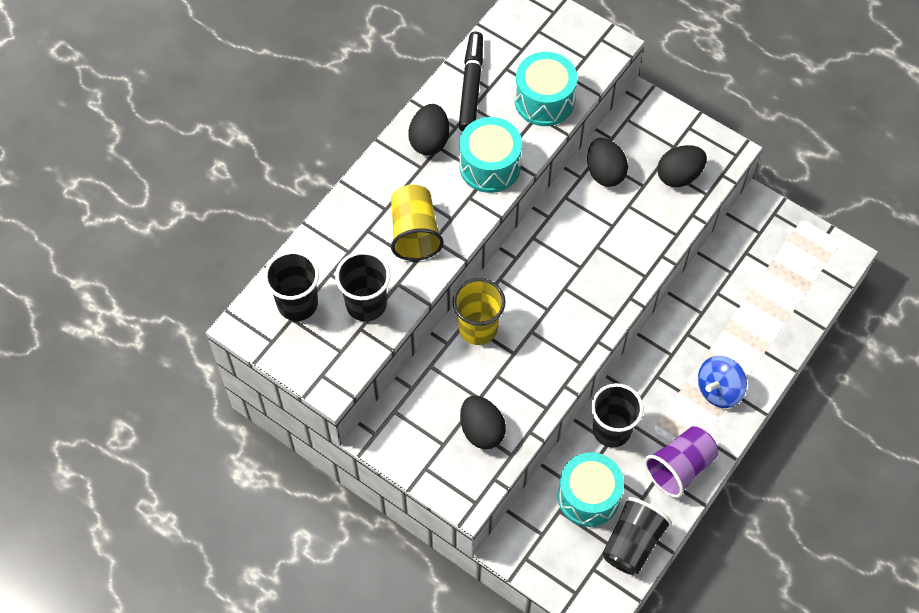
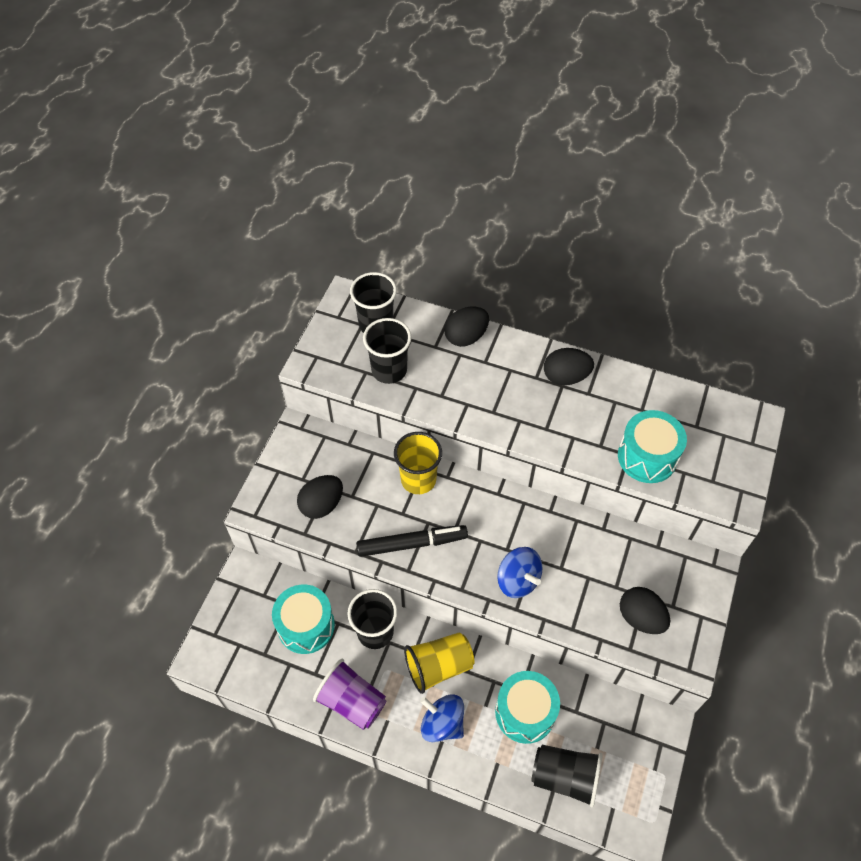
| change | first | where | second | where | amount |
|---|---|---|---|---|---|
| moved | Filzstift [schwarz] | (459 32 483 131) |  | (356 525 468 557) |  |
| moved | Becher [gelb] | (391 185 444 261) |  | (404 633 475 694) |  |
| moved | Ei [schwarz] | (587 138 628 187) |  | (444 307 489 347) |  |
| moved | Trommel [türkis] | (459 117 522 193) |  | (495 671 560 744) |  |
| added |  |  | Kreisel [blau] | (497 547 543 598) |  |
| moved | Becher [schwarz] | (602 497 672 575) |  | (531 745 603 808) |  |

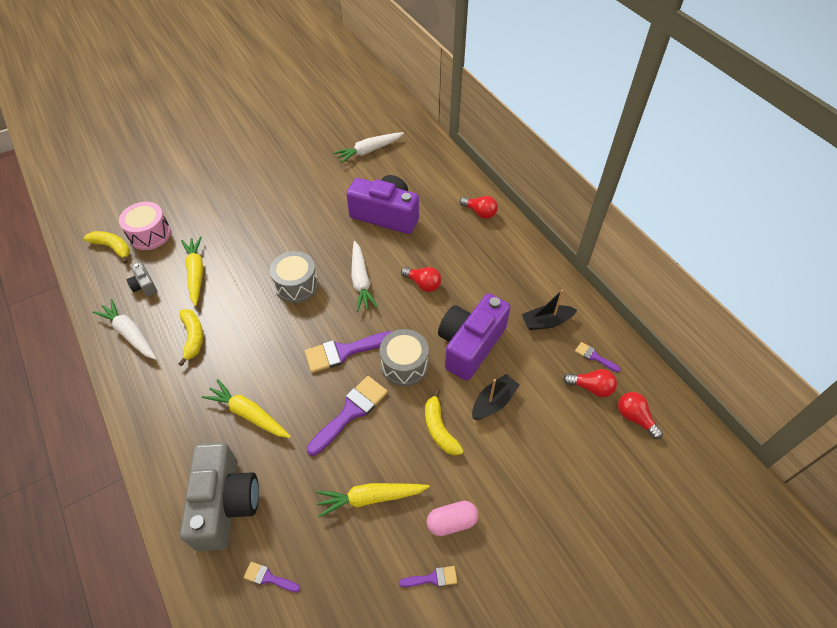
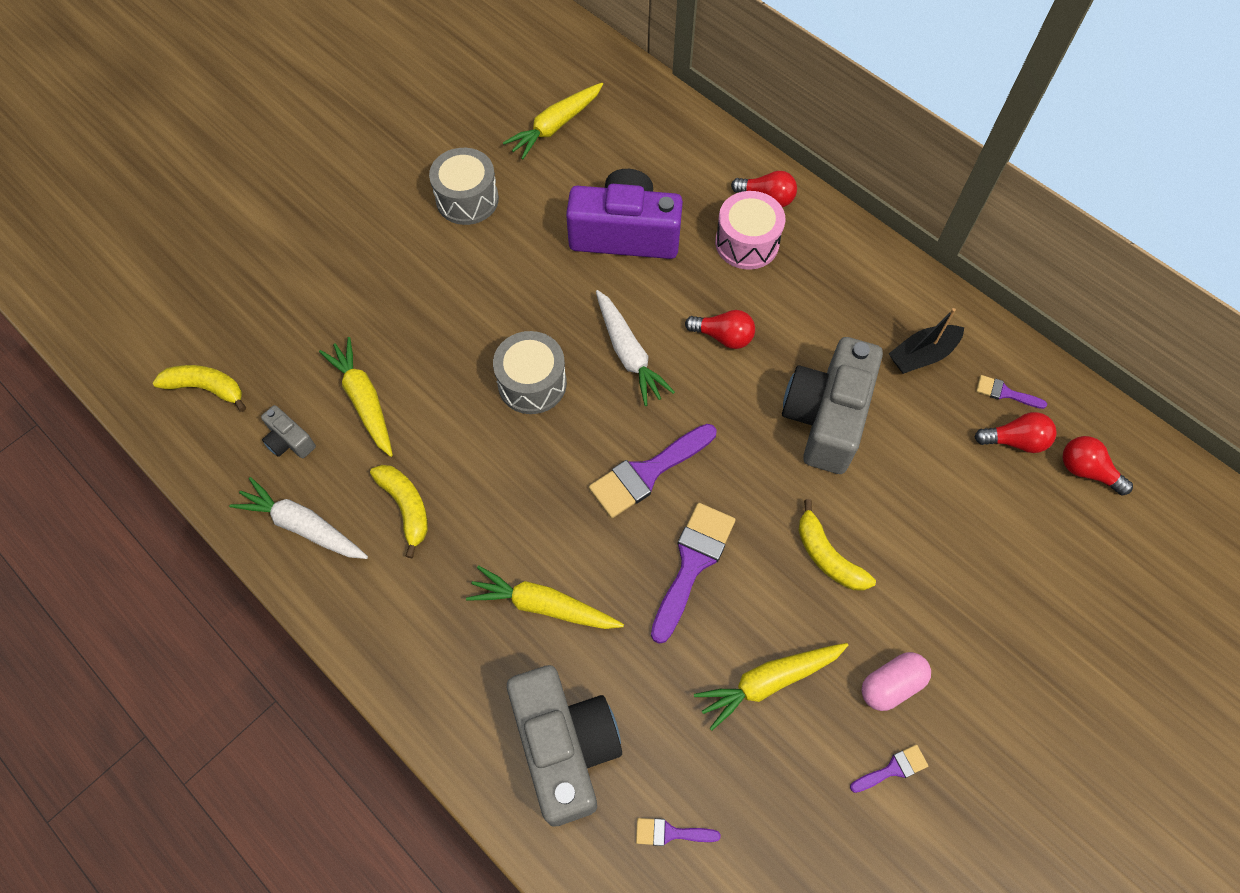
| change | first | where | second | where | amount |
|---|---|---|---|---|---|
| moved | Trommel [grau] | (380 329 429 386) |  | (429 148 499 225) |  |
| recoloured | Karotte [weiß] | (333 132 404 164) | Karotte [gelb] | (503 83 603 159) |  |
| moved | Trommel [rosa] | (119 202 171 250) |  | (715 191 785 270) |  |
| recoloured | Kamera [lila] | (438 293 511 381) | Kamera [grau] | (782 337 883 474) |  |
| removed | Boot [schwarz] | (472 374 520 420) |  |  |  |

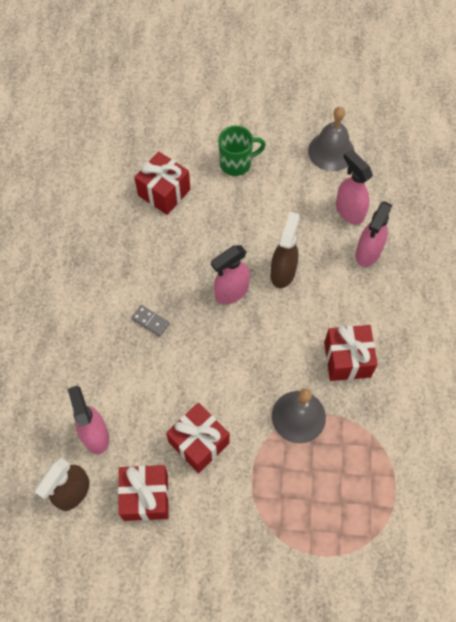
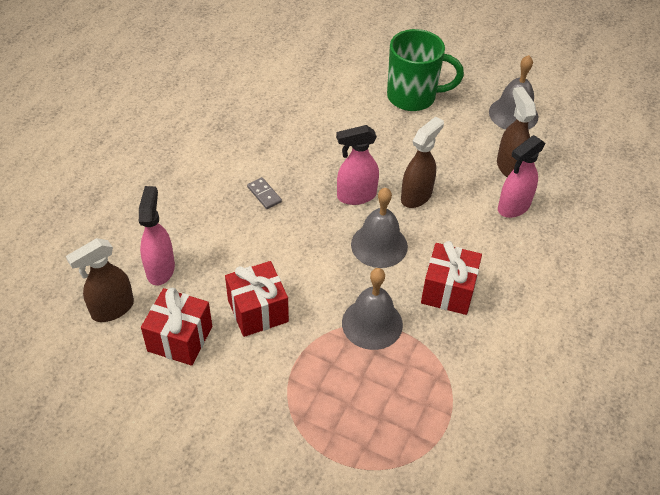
| change | first | where | second | where | amount |
|---|---|---|---|---|---|
| added |  |  | Glocke [grau] | (351 188 408 268) |  |
| resized | Tasse [grün] | (218 126 266 176) |  | (387 29 464 111) | x1.51 |
| recoloured | Sprühflasche [rosa] | (336 150 373 225) | Sprühflasche [braun] | (497 87 536 177) |  |
| removed | Geschenk [rot] | (134 152 190 215) |  |  |  |

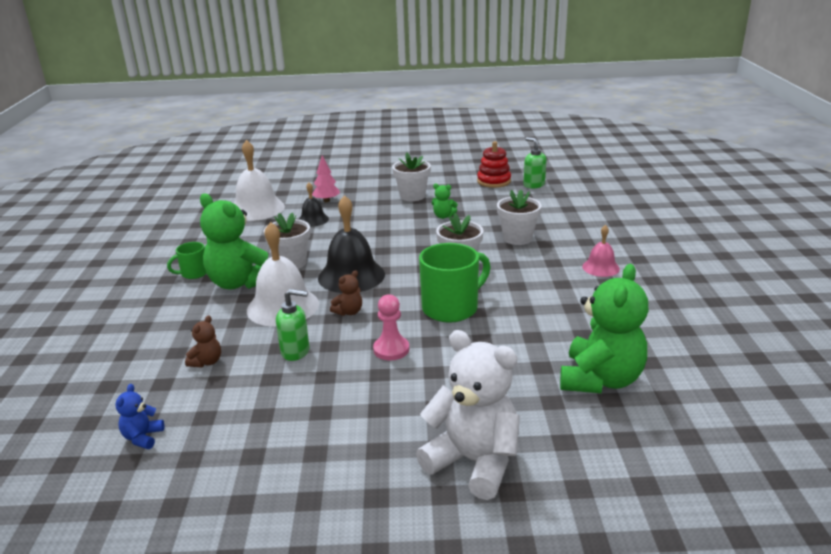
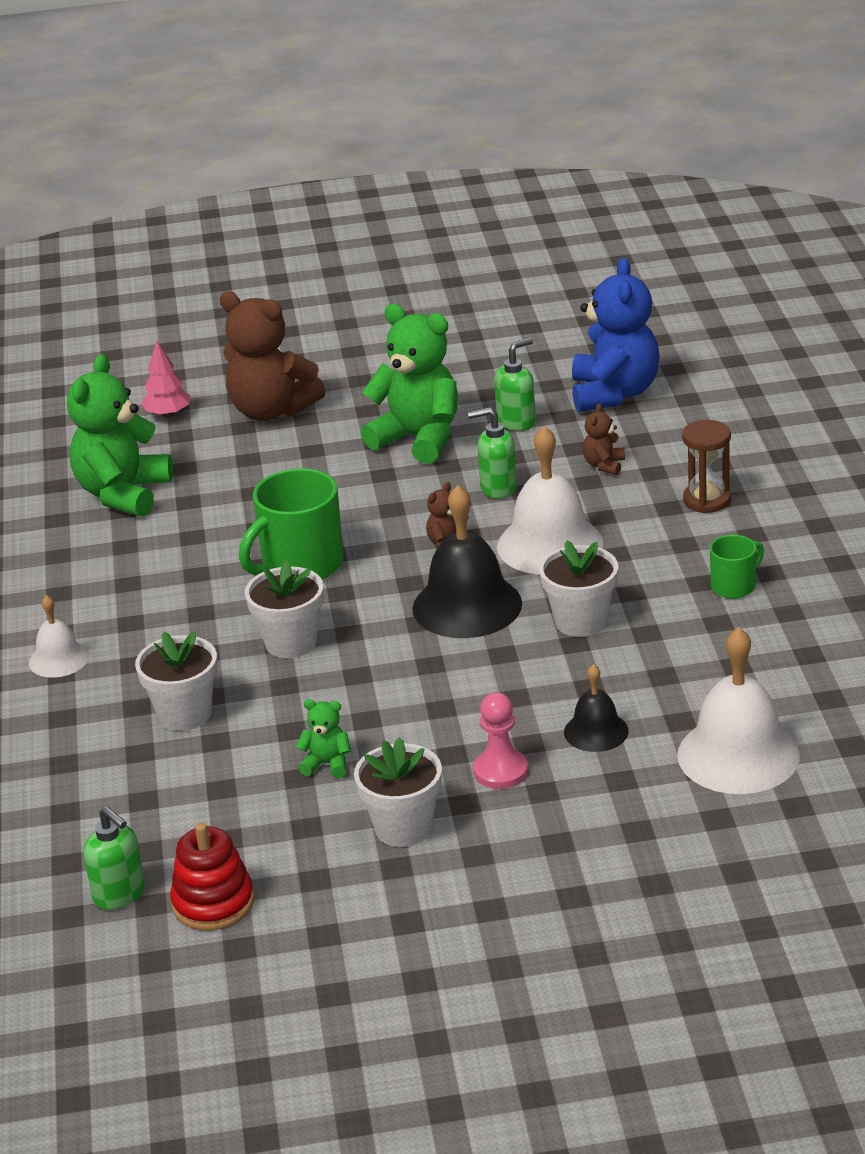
| change | first | where | second | where | amount |
|---|---|---|---|---|---|
| recoloured | Glocke [rosa] | (582 225 620 277) | Glocke [weiß] | (29 595 89 678) |  |
| moved | Baum [rosa] | (312 155 340 202) |  | (141 340 190 418) |  |
| recoloured | Teddybär [weiß] | (416 330 520 500) | Teddybär [braun] | (220 291 326 421) |  |
| moved | Teddybär [grün] | (200 193 268 289) |  | (361 304 458 464) |  |
| moved | Bauer [rosa] | (373 294 409 360) |  | (473 692 528 789) |  |
| added |  |  | Seifenspender [grün] | (494 338 536 431) |  |
| resized | Teddybär [blau] | (116 384 164 449) |  | (572 257 660 412) | x2.27 |
| added |  |  | Sanduhr [braun] | (682 420 731 513) |  |

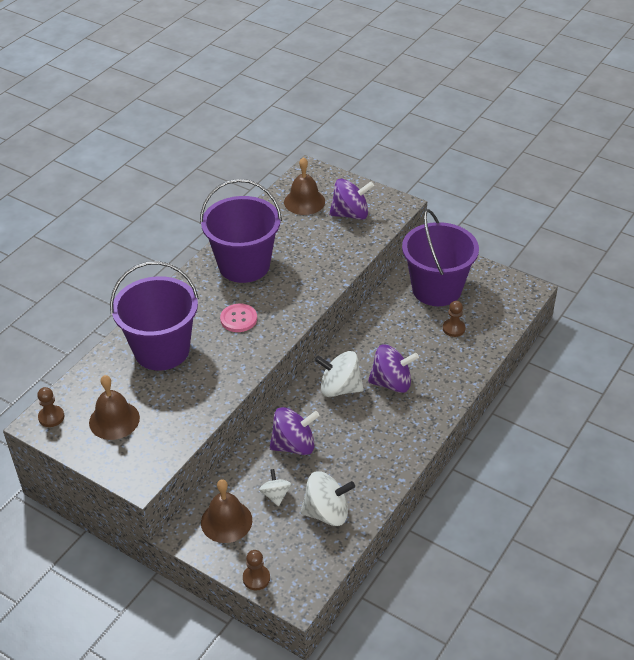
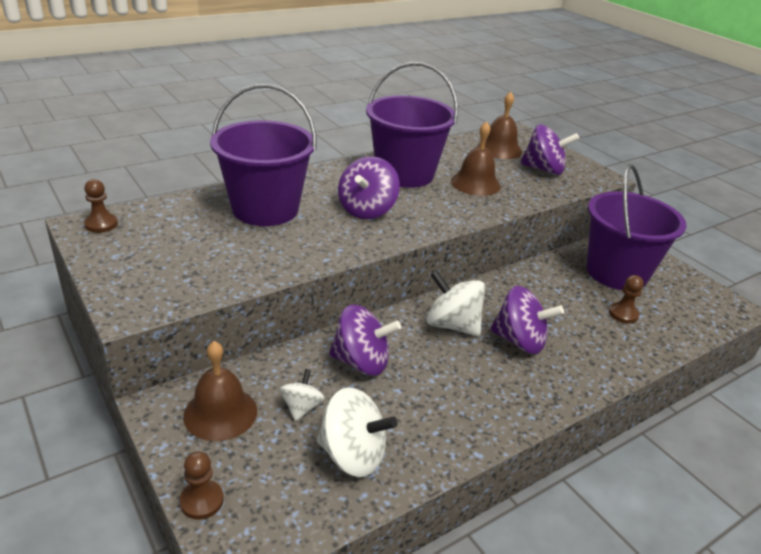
| change | first | where | second | where | amount |
|---|---|---|---|---|---|
| replaced | Knopf [rosa] | (220 304 257 332) | Kreisel [lila] | (338 156 400 219) |  |
| moved | Glocke [braun] | (89 375 140 440) |  | (451 121 501 196) |  |

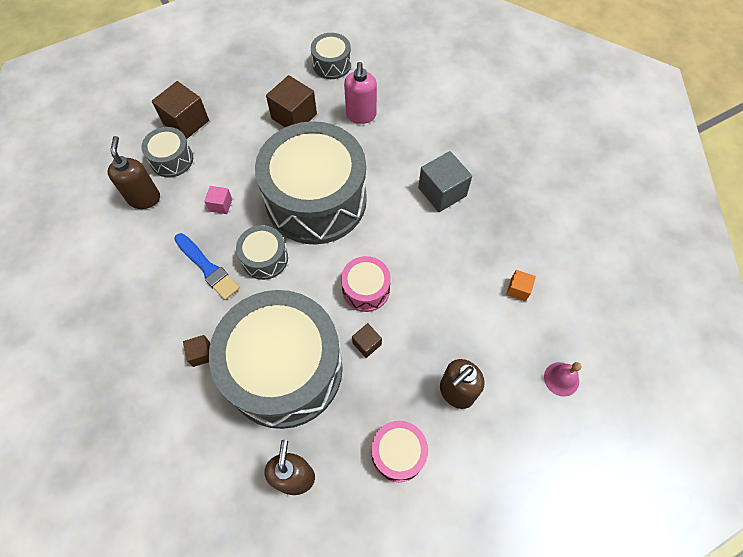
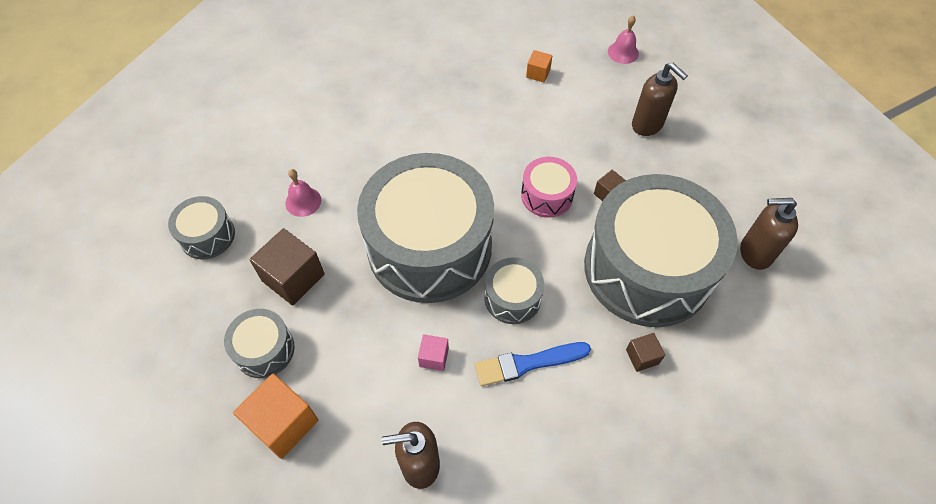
| change | first | where | second | where | amount |
|---|---|---|---|---|---|
| moved | Trommel [grau] | (142 127 193 177) |  | (224 309 295 378) |  |
| recoloured | Kubus [braun] | (152 81 209 139) | Kubus [orange] | (233 374 318 459) |  |
| replaced | Seifenspender [rosa] | (344 62 377 124) | Glocke [rosa] | (285 169 321 217) |  |
| turned | Pinsel [blau] | (174 233 240 300) |  | (475 342 591 386) | 150 degrees counterclockwise |
| removed | Trommel [rosa] | (371 421 428 482) |  |  |  |
| removed | Kubus [grau] | (418 151 472 212) |  |  |  |

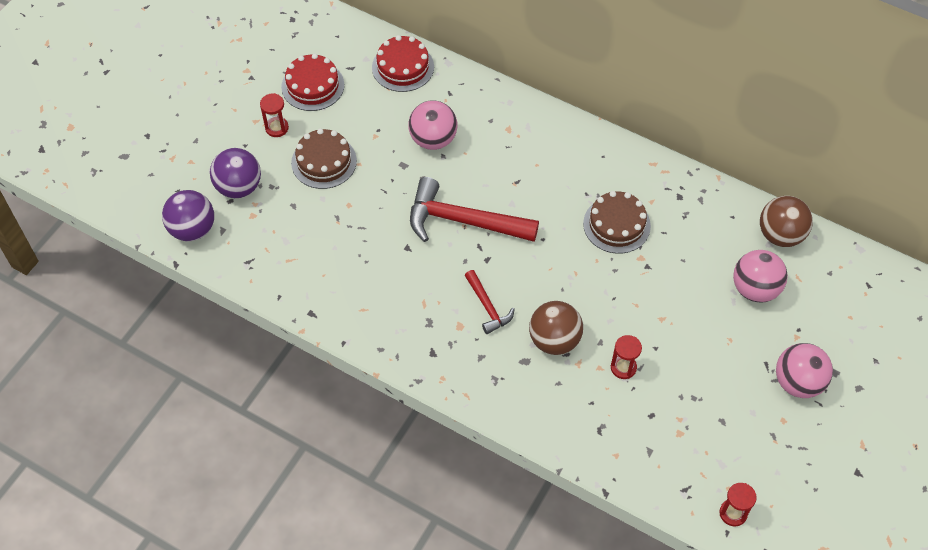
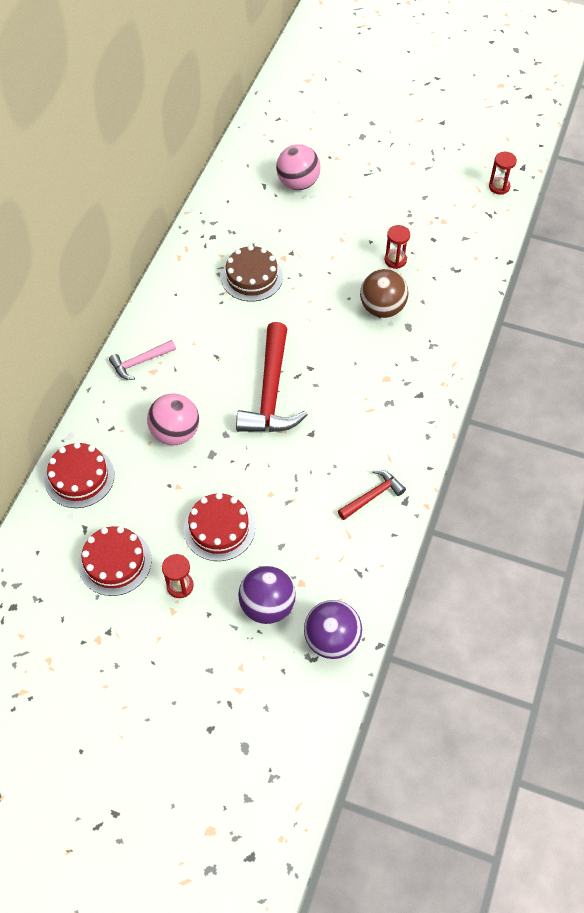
| change | first | where | second | where | amount |
|---|---|---|---|---|---|
| added |  |  | Hammer [rosa] | (109 340 176 380) |  |
| recoloured | Kuchen [braun] | (291 128 357 189) | Kuchen [rot] | (184 493 255 561) |  |
| moved | Hammer [rot] | (465 270 515 334) |  | (338 470 406 520) |  |
| removed | Ball [braun] | (760 196 813 247) |  |  |  |
| removed | Ball [rosa] | (776 343 833 398) |  |  |  |

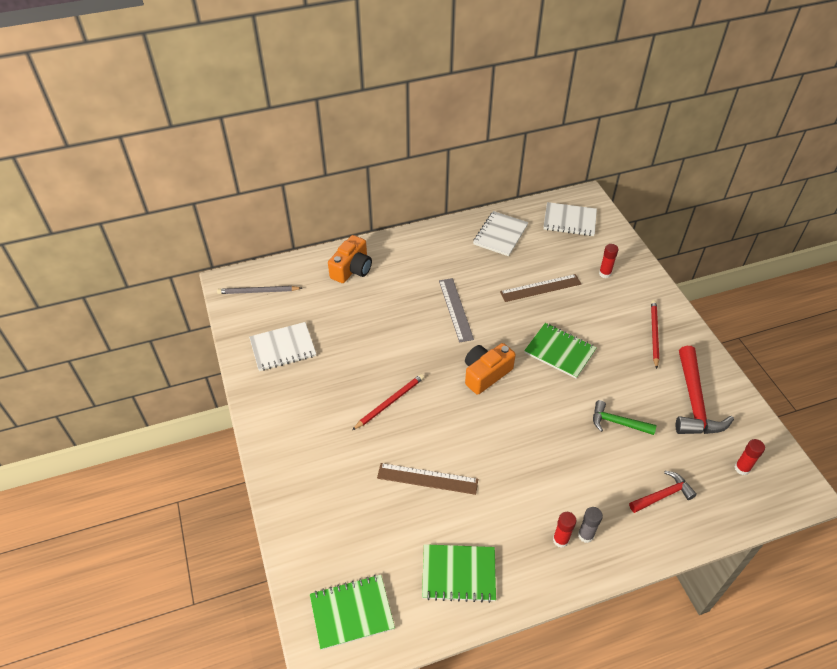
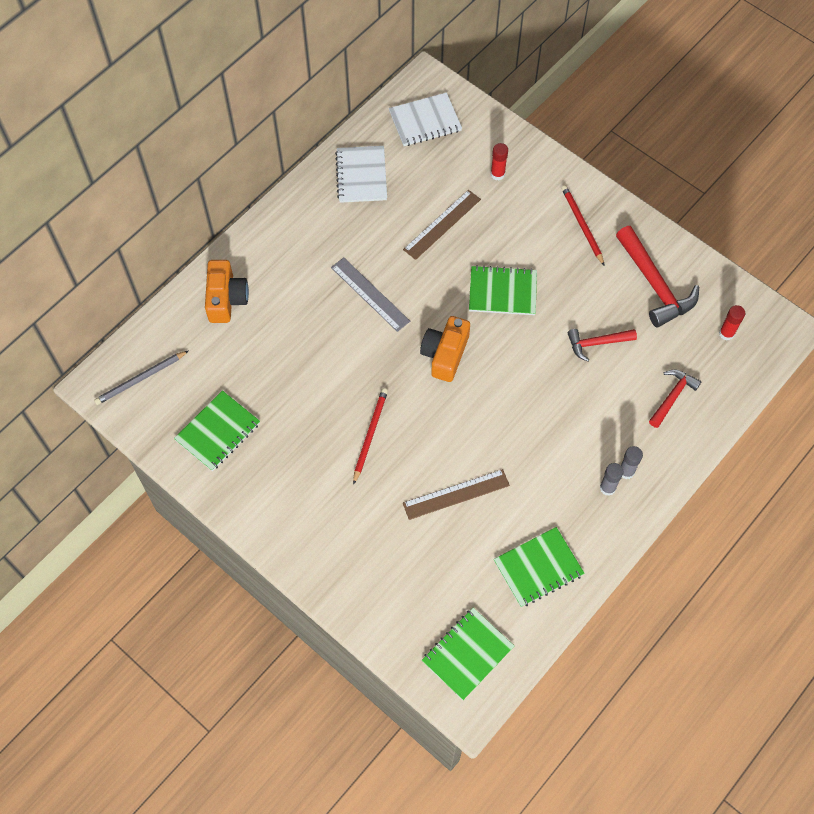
| change | first | where | second | where | amount |
|---|---|---|---|---|---|
| recoloured | Notizbuch [weiß] | (249 322 316 371) | Notizbuch [grün] | (174 390 260 471) |  |
| recoloured | Hammer [grün] | (593 400 656 435) | Hammer [rot] | (567 329 637 362) |  |
| recoloured | Klebestift [rot] | (553 512 576 548) | Klebestift [grau] | (600 463 624 496) |  |

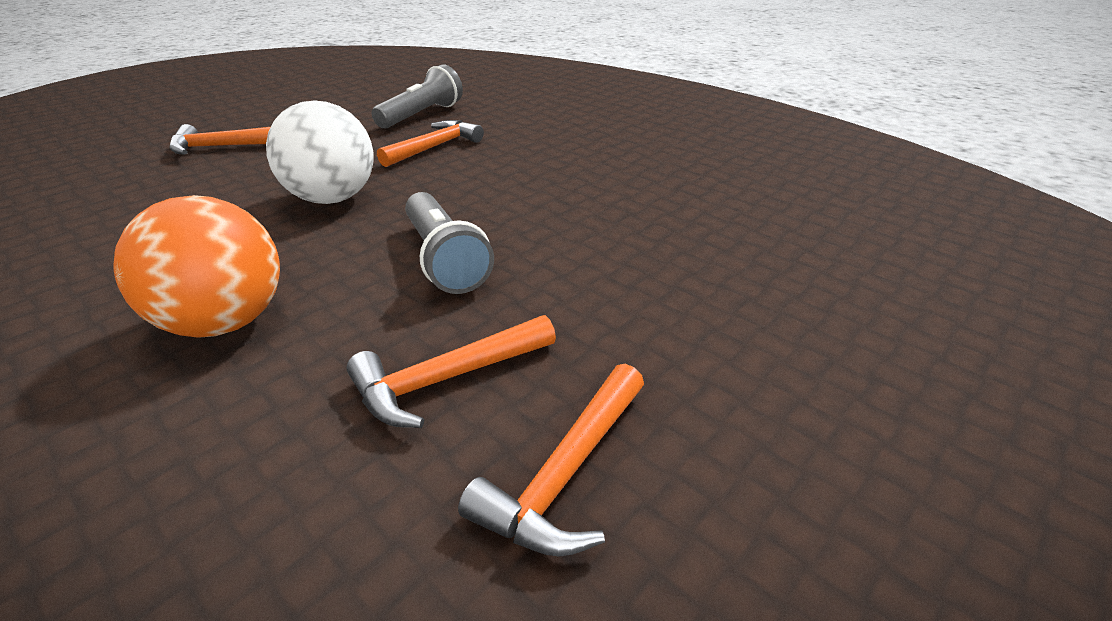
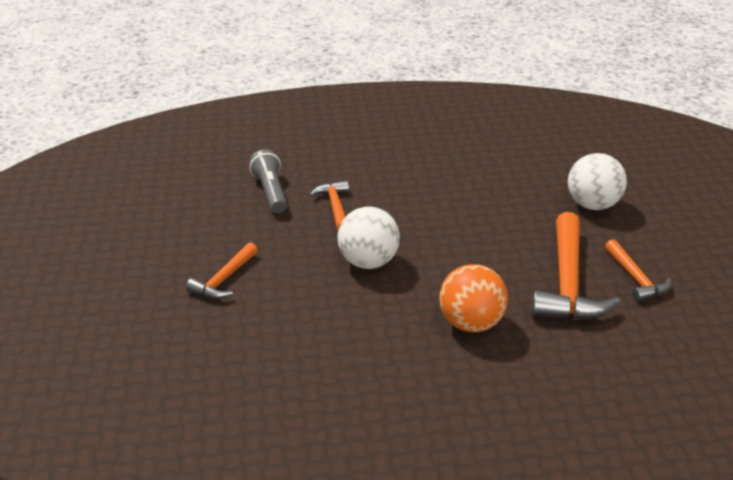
| change | first | where | second | where | amount |
|---|---|---|---|---|---|
| resized | Hammer [orange] | (346 315 556 428) |  | (532 212 620 320) | x1.80 |
| added |  |  | Ball [weiß] | (568 153 627 210) |  |
| removed | Taschenlampe [grau] | (405 192 494 294) |  |  |  |

